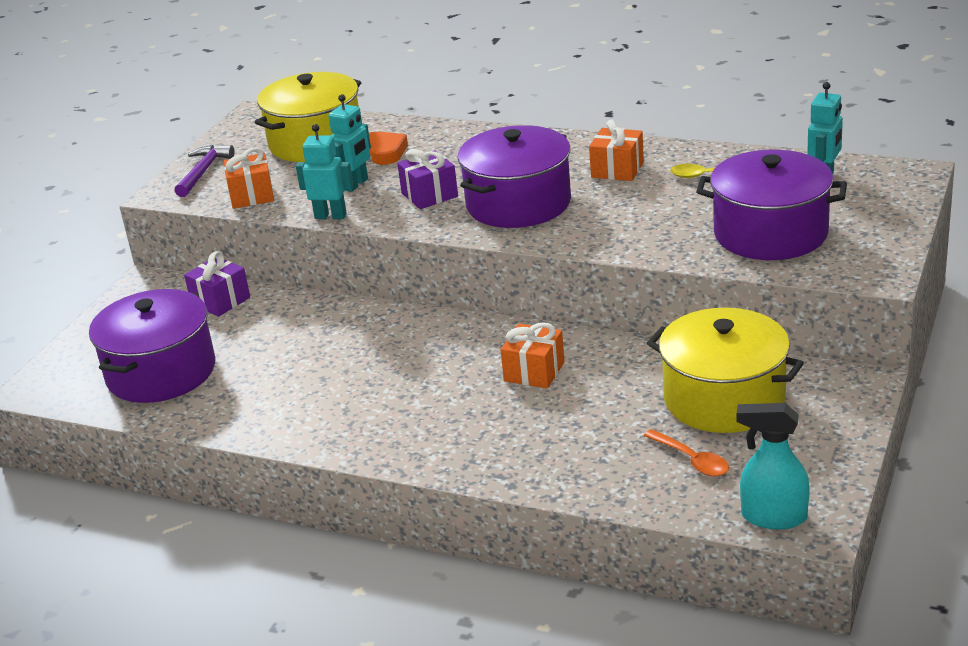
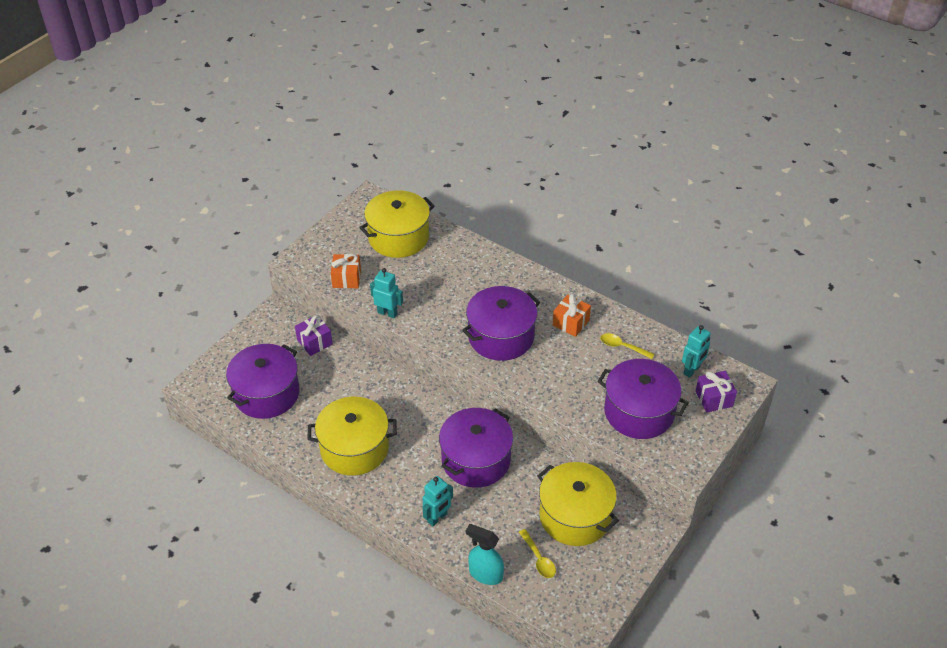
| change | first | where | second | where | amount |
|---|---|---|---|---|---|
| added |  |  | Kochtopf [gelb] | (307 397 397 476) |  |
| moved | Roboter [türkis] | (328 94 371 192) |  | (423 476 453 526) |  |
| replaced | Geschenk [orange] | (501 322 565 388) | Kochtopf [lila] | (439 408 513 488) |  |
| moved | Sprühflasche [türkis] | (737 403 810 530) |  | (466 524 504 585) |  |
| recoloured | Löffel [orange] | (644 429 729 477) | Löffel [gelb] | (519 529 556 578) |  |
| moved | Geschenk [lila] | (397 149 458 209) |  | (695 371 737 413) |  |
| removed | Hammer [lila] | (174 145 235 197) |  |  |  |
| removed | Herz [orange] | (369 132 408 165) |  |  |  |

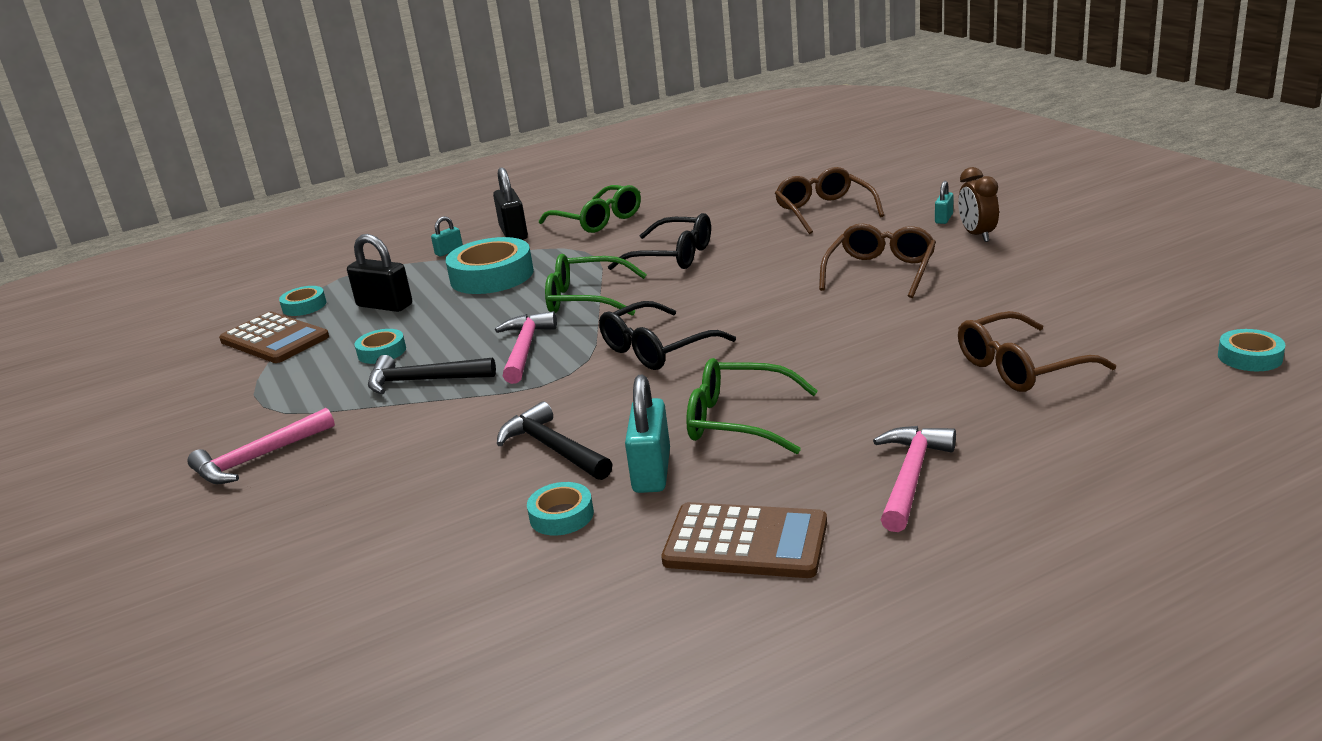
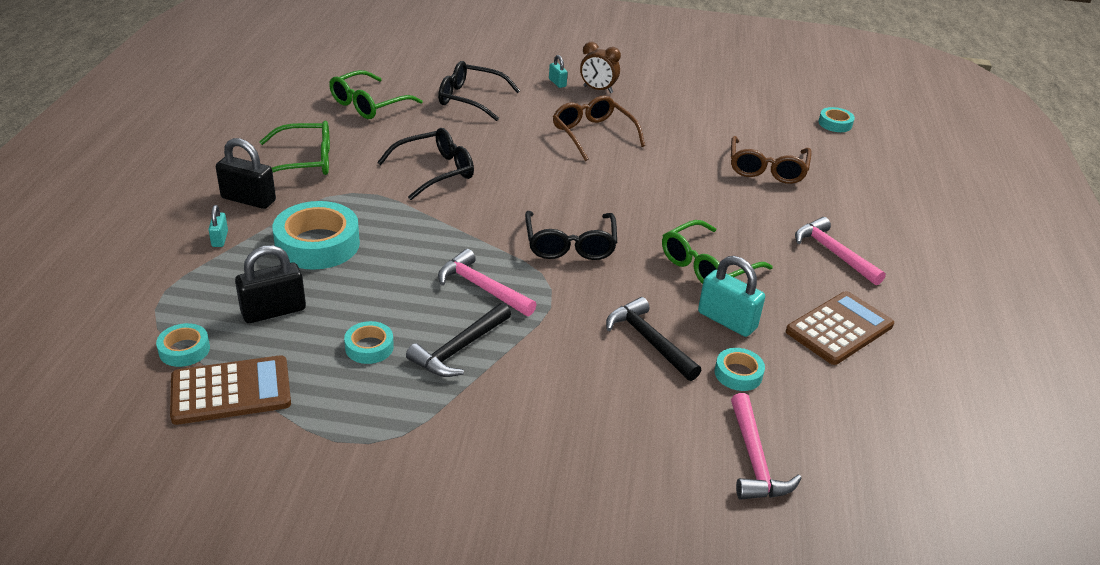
| change | first | where | second | where | amount |
|---|---|---|---|---|---|
| moved | Brille [grün] | (545 254 647 316) |  | (329 70 423 119) |  |
| recoloured | Brille [braun] | (775 167 884 234) | Brille [schwarz] | (438 61 520 121) |  |
| turned | Hammer [schwarz] | (497 401 612 480) |  | (606 297 701 381) | 60 degrees clockwise |
| moved | Hammer [rosa] | (187 408 335 484) |  | (731 393 802 500) |  |

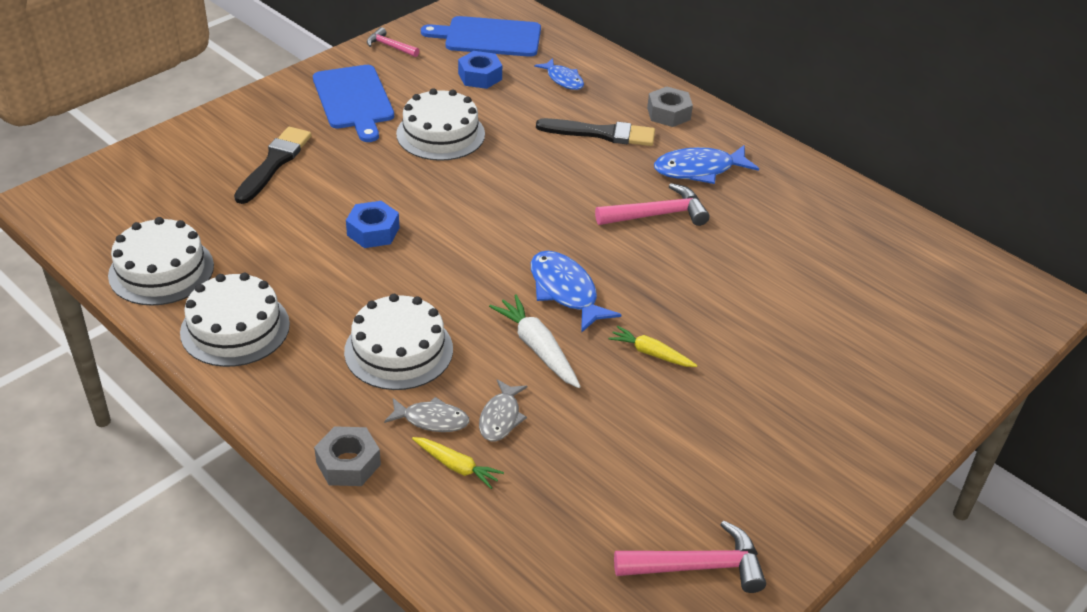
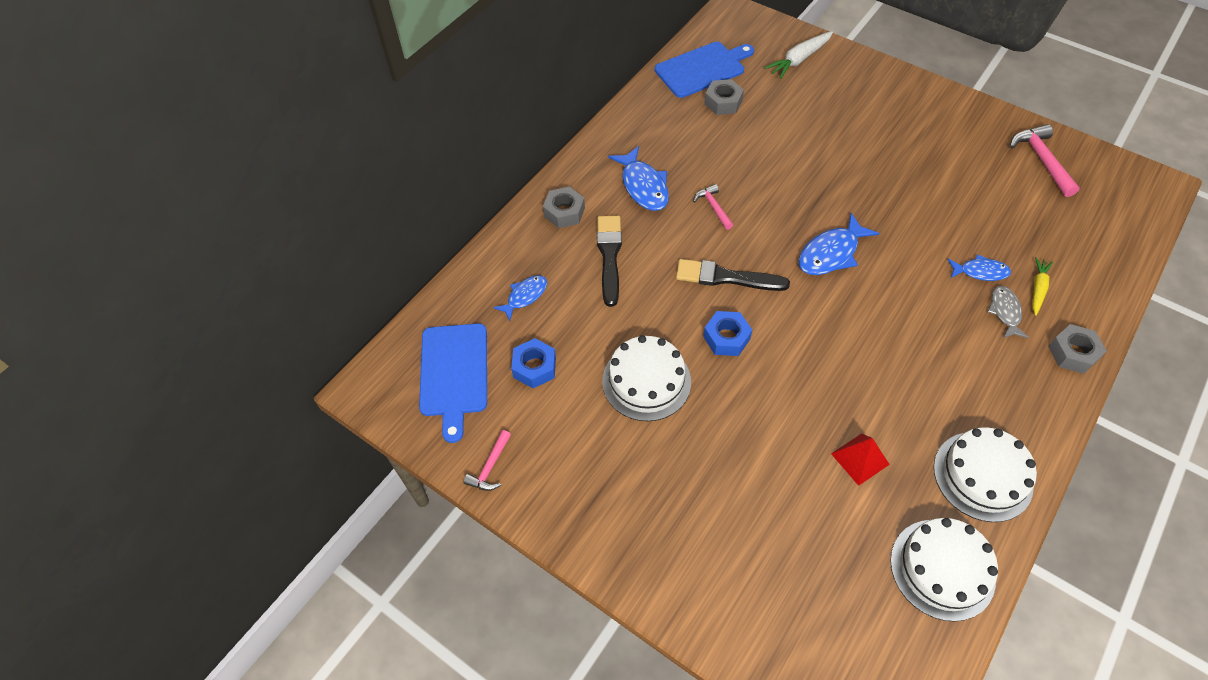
| change | first | where | second | where | amount |
|---|---|---|---|---|---|
| moved | Schneidebrett [blau] | (313 65 394 142) |  | (655 42 754 98) |  |
| moved | Pinsel [schwarz] | (234 127 312 204) |  | (676 259 790 291) |  |
| resized | Hammer [rosa] | (595 183 710 226) |  | (693 184 733 230) | x0.61 |
| moved | Sechskantmutter [blau] | (346 201 399 248) |  | (703 311 752 356) |  |
| added |  |  | Sechskantmutter [grau] | (704 79 744 115) |  |
| moved | Karotte [weiß] | (489 294 581 388) |  | (765 31 833 79) |  |
| added |  |  | Pyramide [rot] | (831 434 890 486) |  |
| recoloured | Fisch [grau] | (479 379 527 441) | Fisch [blau] | (947 254 1011 281) |  |
| removed | Kuchen [weiß] | (344 294 453 390) |  |  |  |
| removed | Karotte [gelb] | (608 326 697 367) |  |  |  |

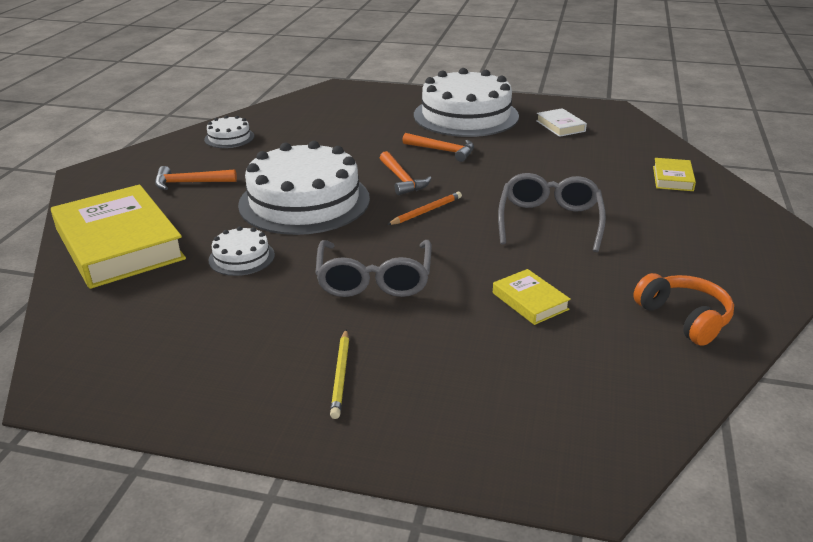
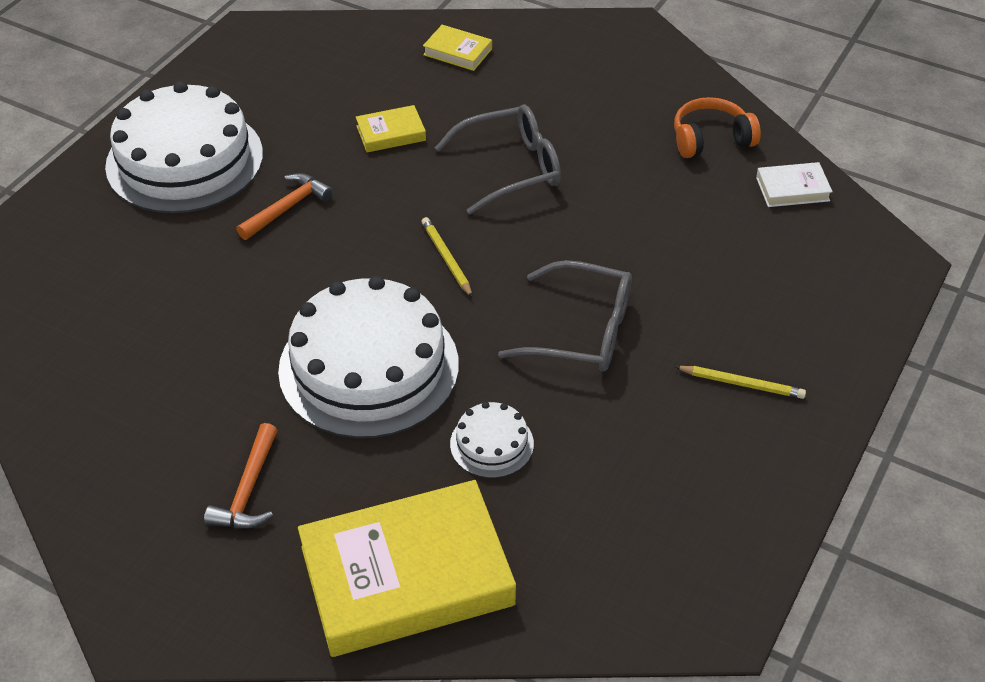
| change | first | where | second | where | amount |
|---|---|---|---|---|---|
| moved | Buch [gelb] | (493 269 571 325) |  | (356 105 426 152) |  |
| recoloured | Bleistift [orange] | (387 192 462 225) | Bleistift [gelb] | (421 217 473 298) |  |
| turned | Brille [grau] | (498 173 606 252) |  | (435 105 561 214) | 135 degrees clockwise |
| moved | Buch [weiß] | (536 108 587 137) |  | (756 162 833 207) |  |
| removed | Kuchen [weiß] | (204 115 254 148) |  |  |  |
| removed | Hammer [orange] | (380 151 432 195) |  |  |  |

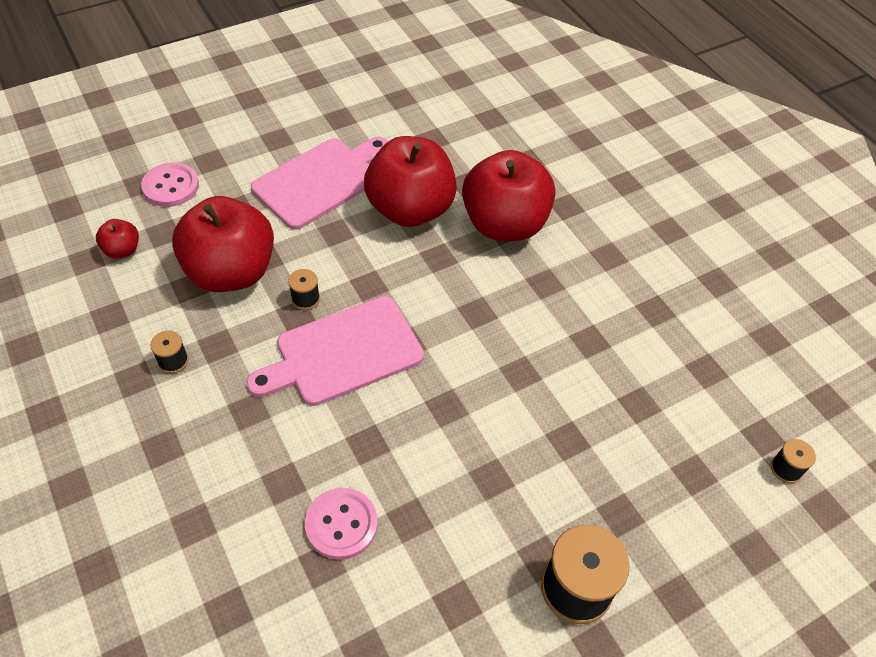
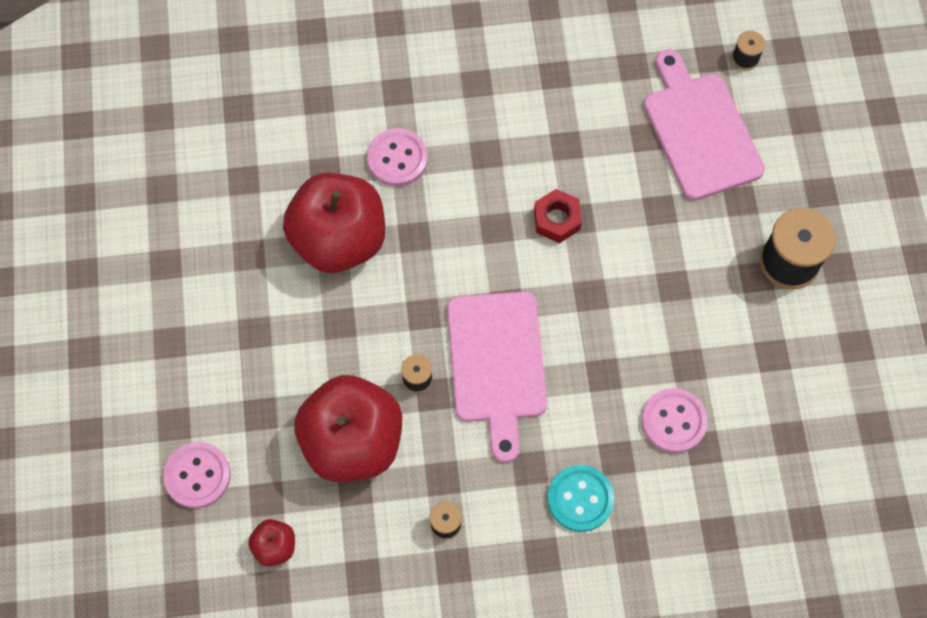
| change | first | where | second | where | amount |
|---|---|---|---|---|---|
| replaced | Apfel [rot] | (462 150 555 241) | Knopf [rosa] | (367 128 428 186) |  |
| added |  |  | Sechskantmutter [rot] | (534 189 582 243) |  |
| added |  |  | Knopf [türkis] | (547 465 614 532) |  |
| moved | Schneidebrett [rosa] | (251 137 388 230) |  | (644 49 765 200) |  |

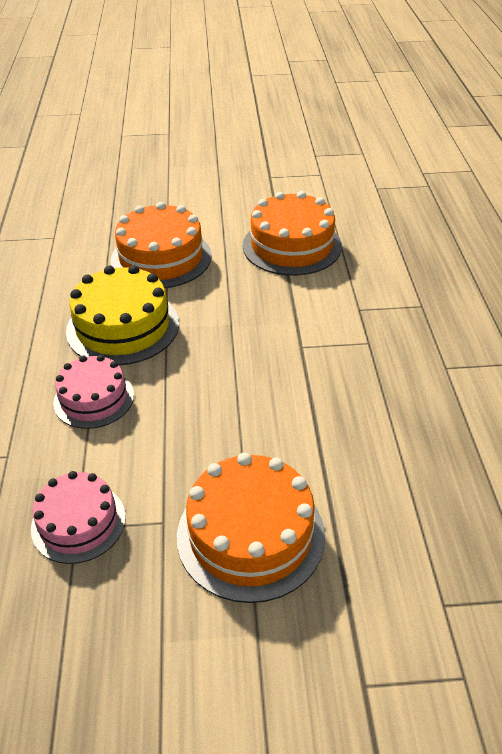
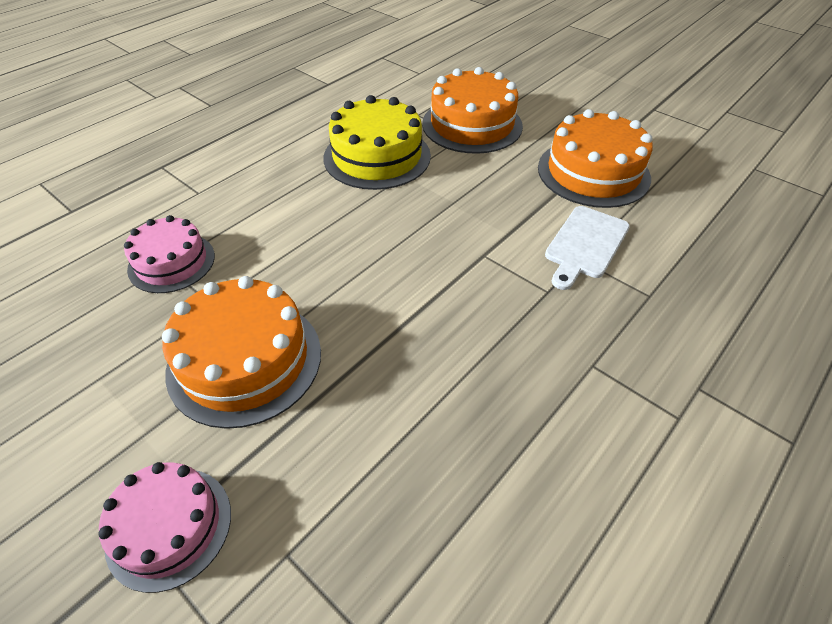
| change | first | where | second | where | amount |
|---|---|---|---|---|---|
| moved | Kuchen [rosa] | (53 355 134 429) |  | (98 462 231 593) |  |
| added |  |  | Schneidebrett [weiß] | (545 206 630 290) |  |

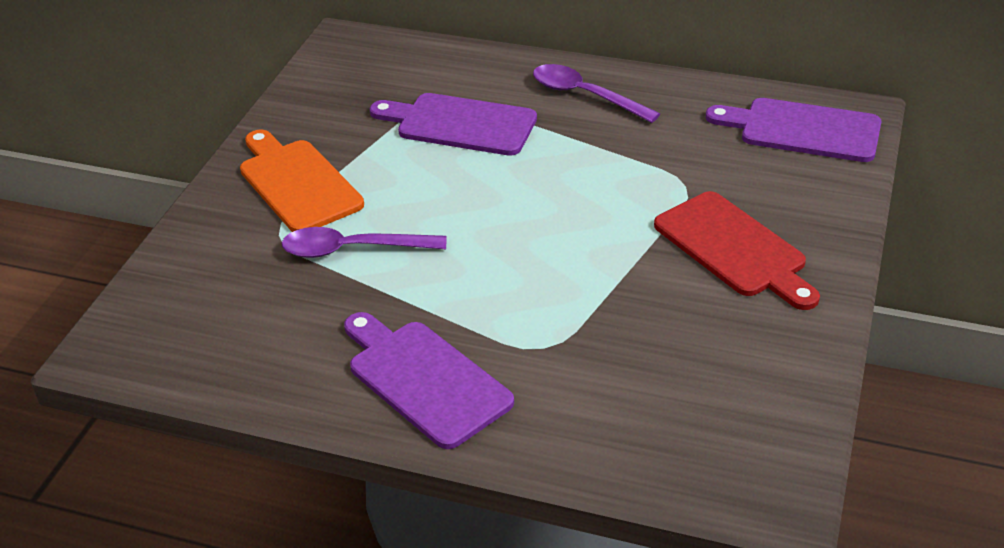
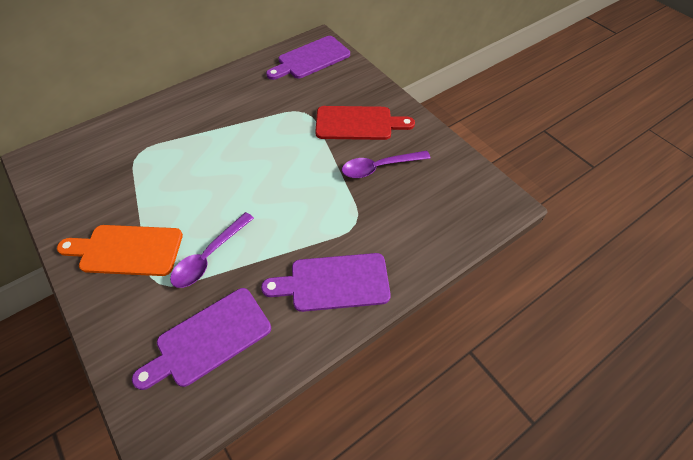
| change | first | where | second | where | amount |
|---|---|---|---|---|---|
| moved | Schneidebrett [lila] | (370 93 537 156) |  | (132 288 271 390) |  |
| moved | Löffel [lila] | (533 64 660 123) |  | (342 151 431 178) |  |

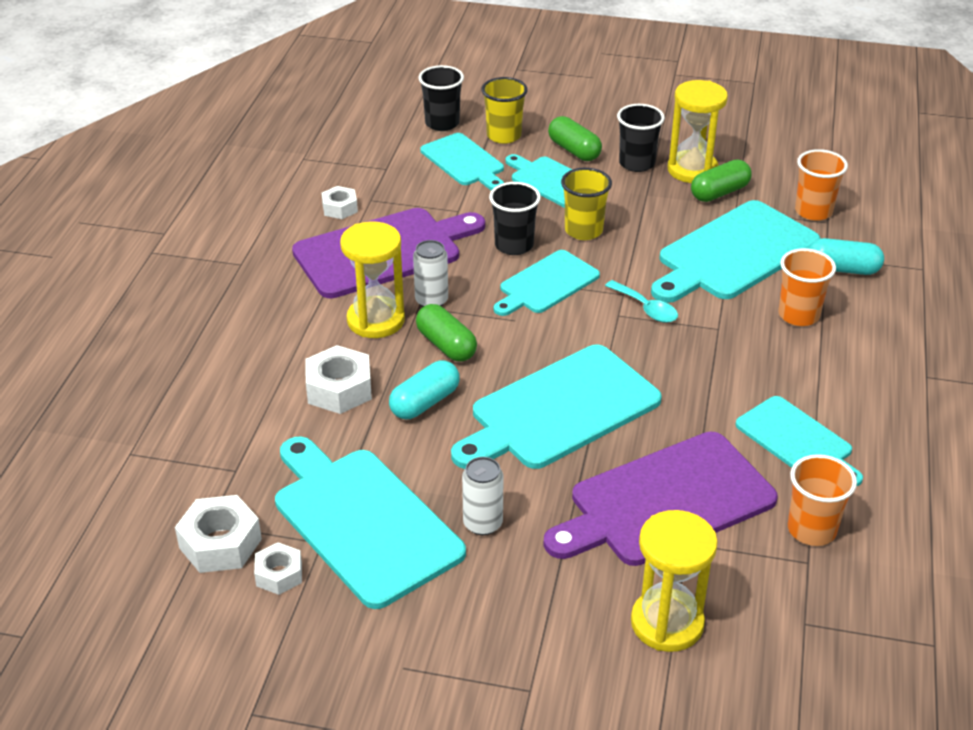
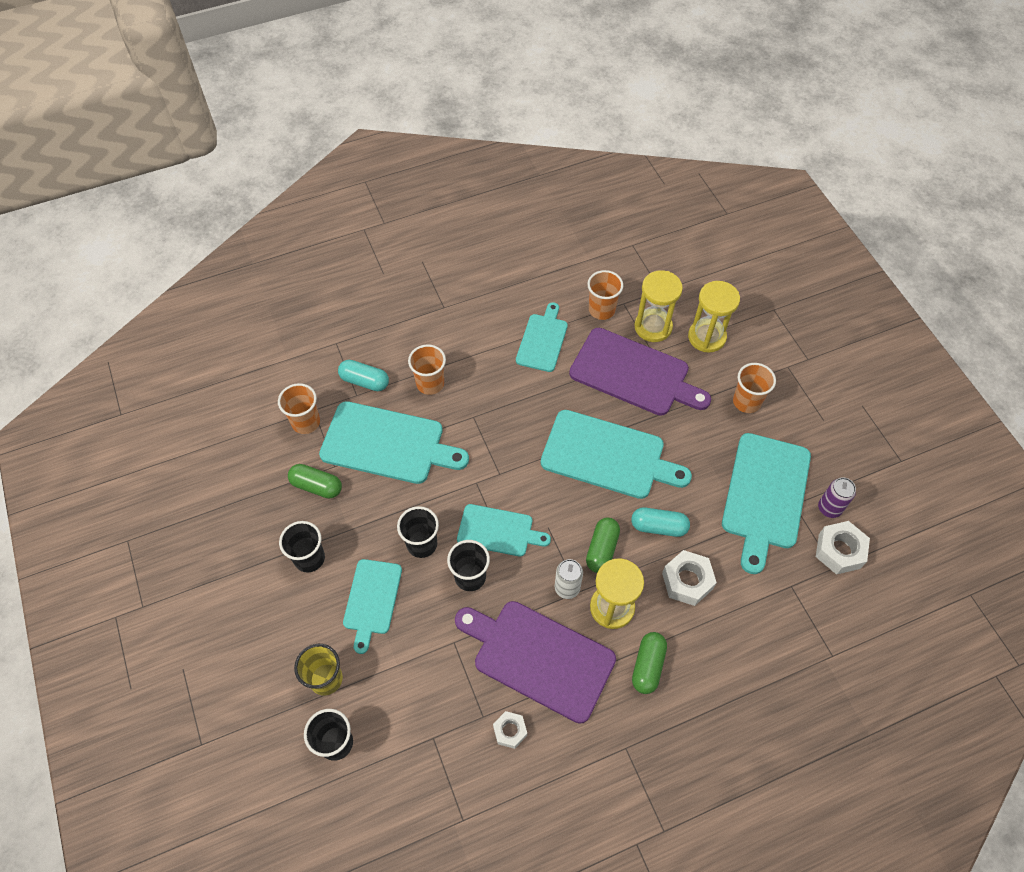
| change | first | where | second | where | amount |
|---|---|---|---|---|---|
| turned | Kapsel [türkis] | (808 238 884 275) |  | (338 360 389 391) | 45 degrees counterclockwise |
| recoloured | Becher [gelb] | (561 168 612 240) | Becher [schwarz] | (397 506 439 558) |  |
| moved | Kapsel [grün] | (548 116 602 161) |  | (632 632 667 694) |  |
| moved | Sanduhr [gelb] | (668 80 728 183) |  | (634 270 683 342) |  |
| added |  |  | Becher [orange] | (733 363 776 413) |  |
| replaced | Sechskantmutter [weiß] | (254 542 302 595) | Dose [lila] | (818 477 856 518) |  |
| removed | Schneidebrett [türkis] | (420 133 504 190) |  |  |  |
| removed | Dose [weiß] | (462 457 504 535) |  |  |  |
| removed | Löffel [türkis] | (605 280 678 323) |  |  |  |

